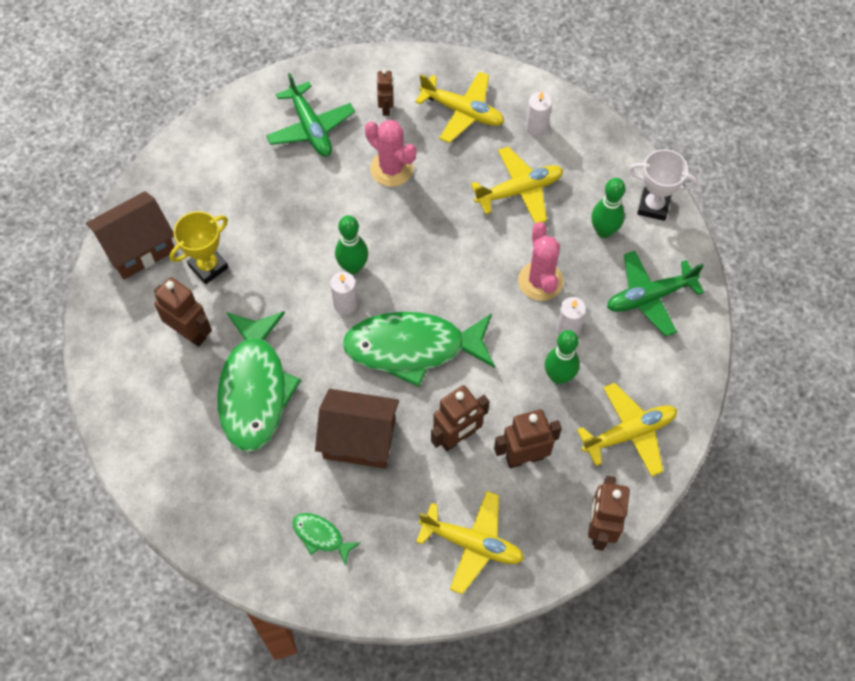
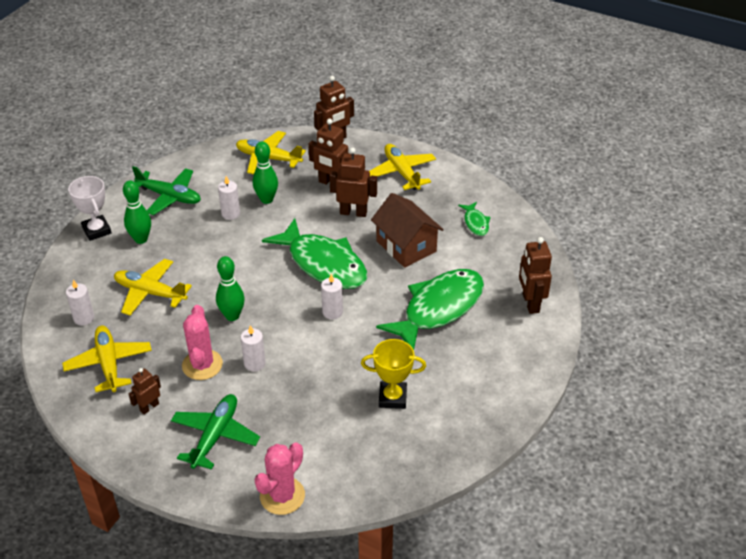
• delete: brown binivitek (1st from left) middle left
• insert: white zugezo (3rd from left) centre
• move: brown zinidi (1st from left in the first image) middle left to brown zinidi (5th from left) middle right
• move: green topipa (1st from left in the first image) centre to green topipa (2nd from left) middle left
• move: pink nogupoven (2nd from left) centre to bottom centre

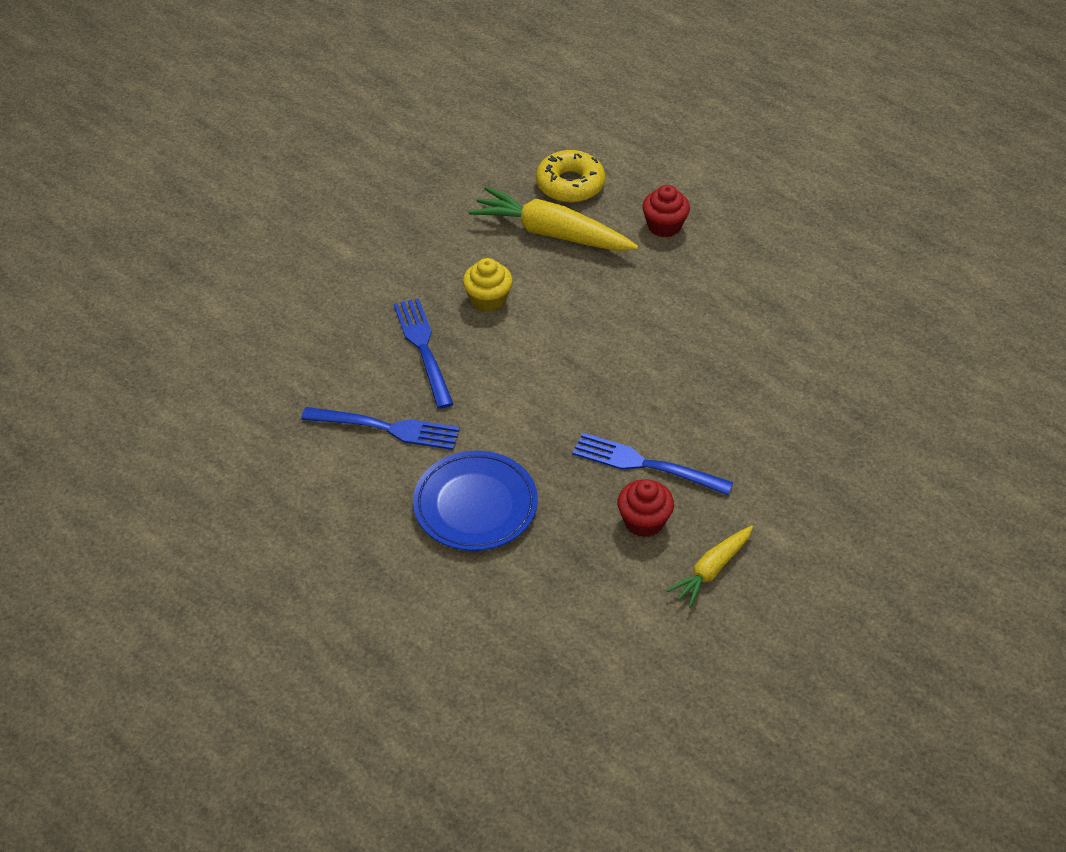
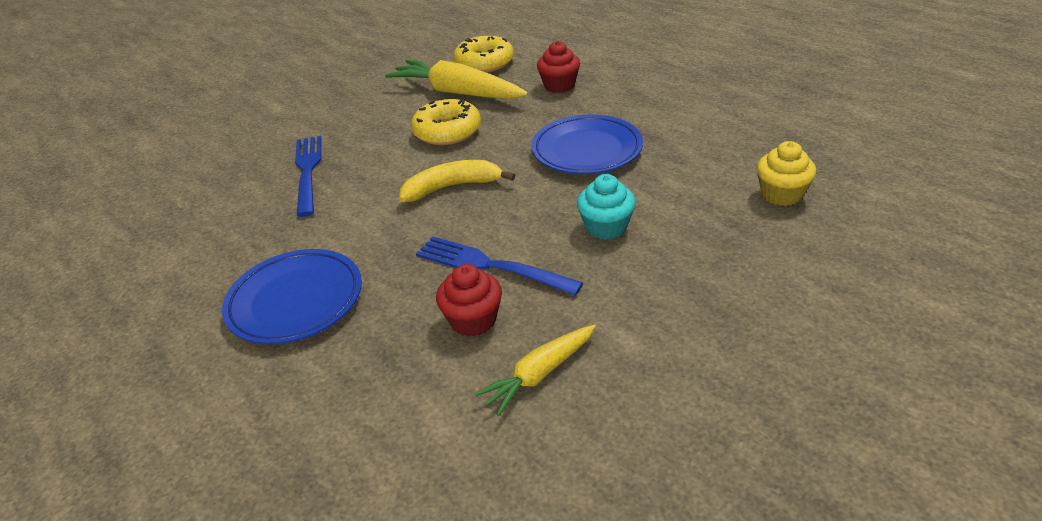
• delete: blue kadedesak (1st from left) centre
• insert: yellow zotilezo centre
• insert: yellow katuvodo (1st from left) top centre
• insert: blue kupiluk (2nd from left) top centre
• insert: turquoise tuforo centre
• move: yellow tuforo centre to top right

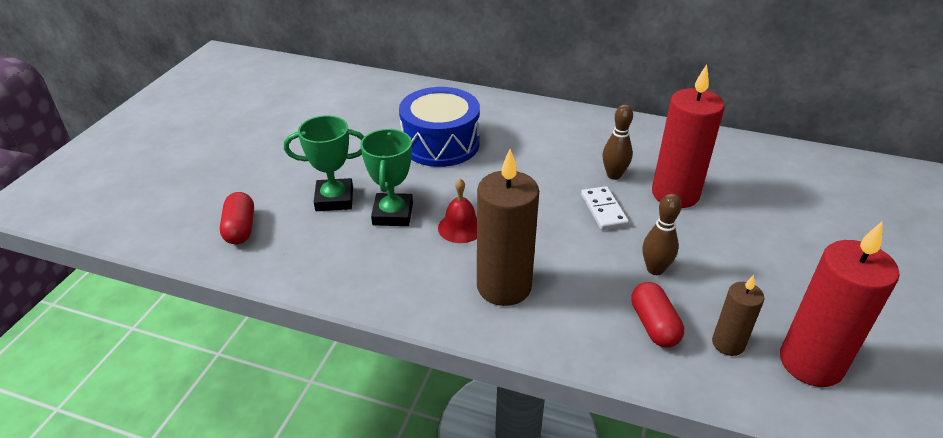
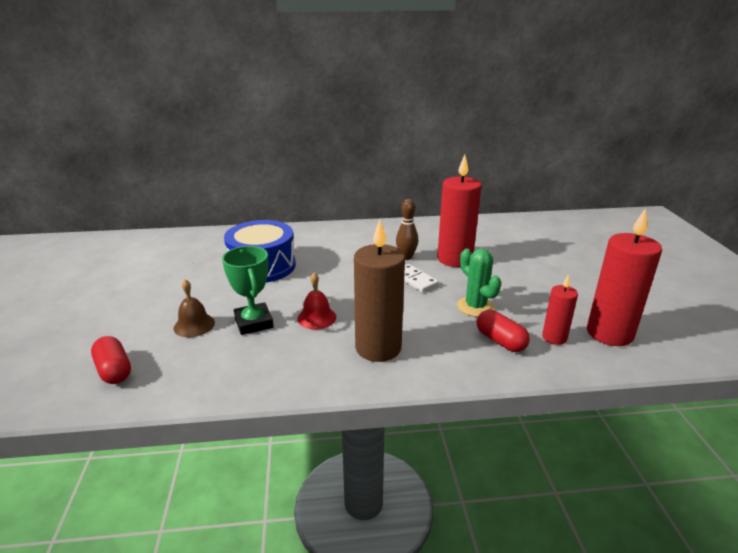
• replace: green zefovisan (1st from left) centre to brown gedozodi middle left
• replace: brown topipa (2nd from left) middle right to green nogupoven centre
• recolor: brown zugezo (2nd from left) bottom right to red zugezo (2nd from left) middle right

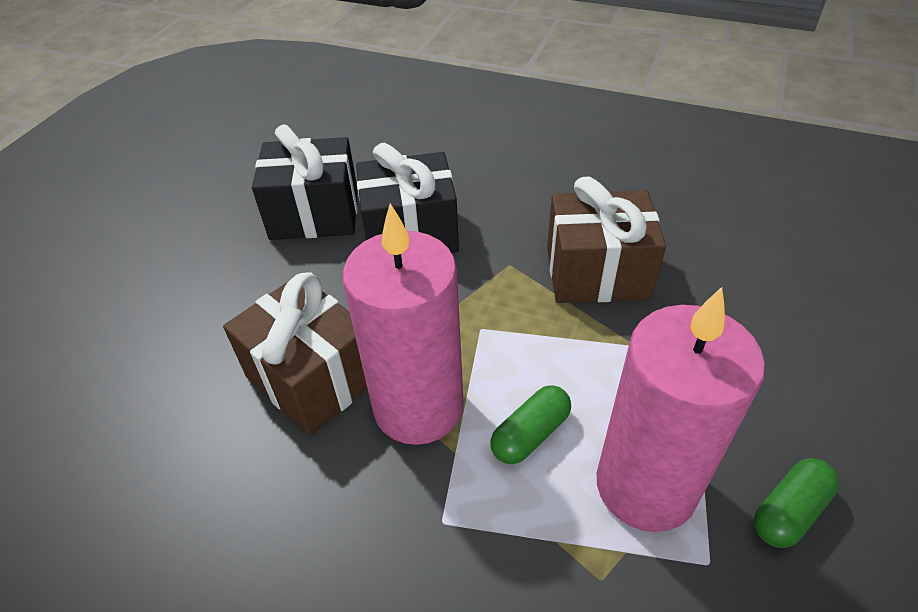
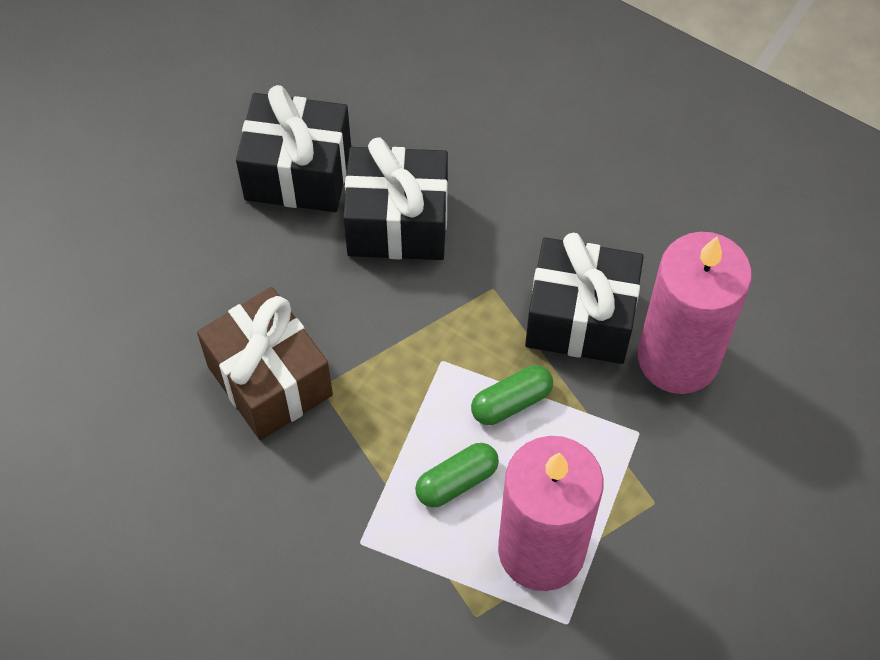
• move: pink zugezo (1st from left in the first image) centre to pink zugezo (2nd from left) middle right
• move: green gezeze (2nd from left) bottom right to centre
• recolor: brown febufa (2nd from left) centre to black febufa (3rd from left) centre

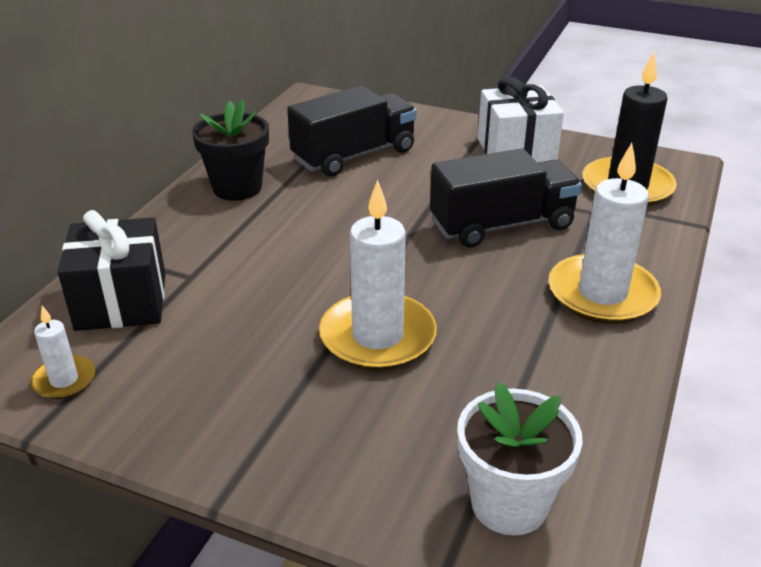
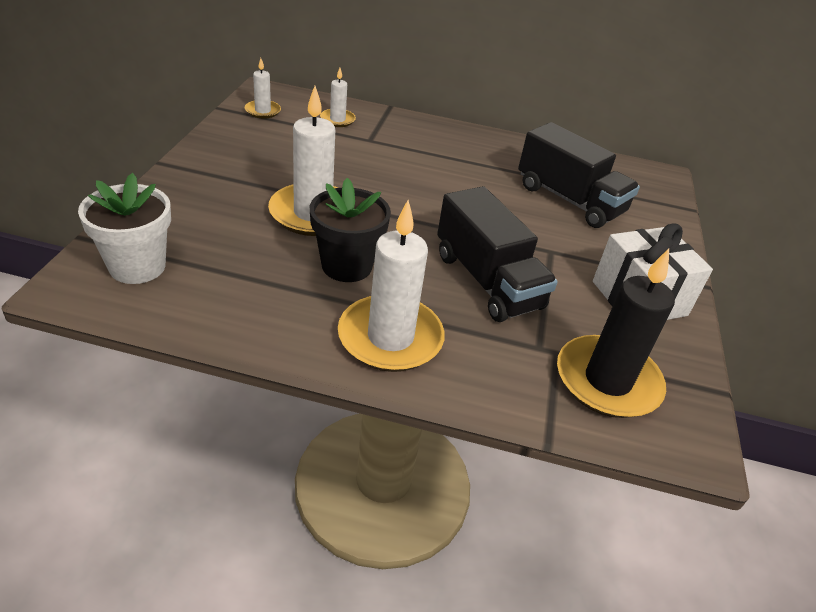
• move: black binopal top left to centre
• replace: black febufa middle left to white zugezo (3rd from left) top centre

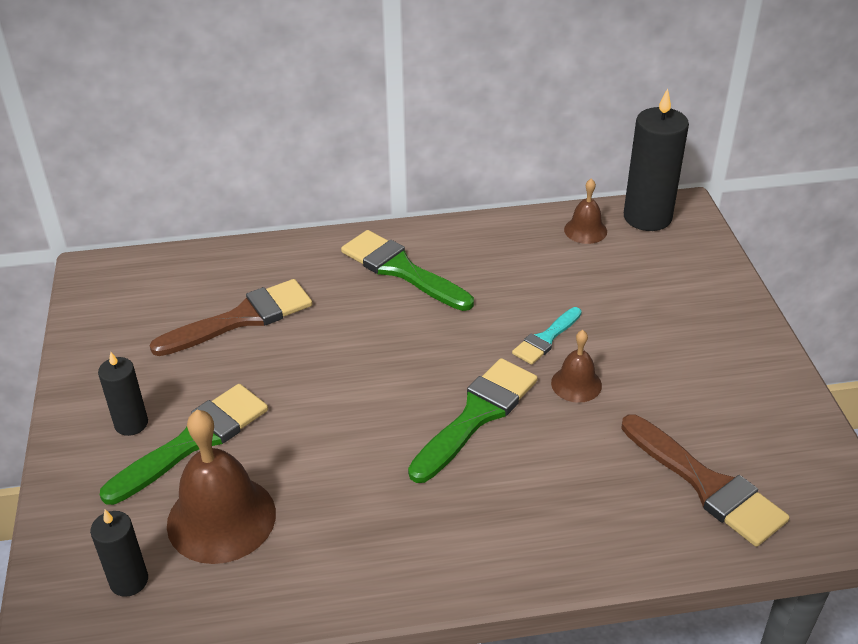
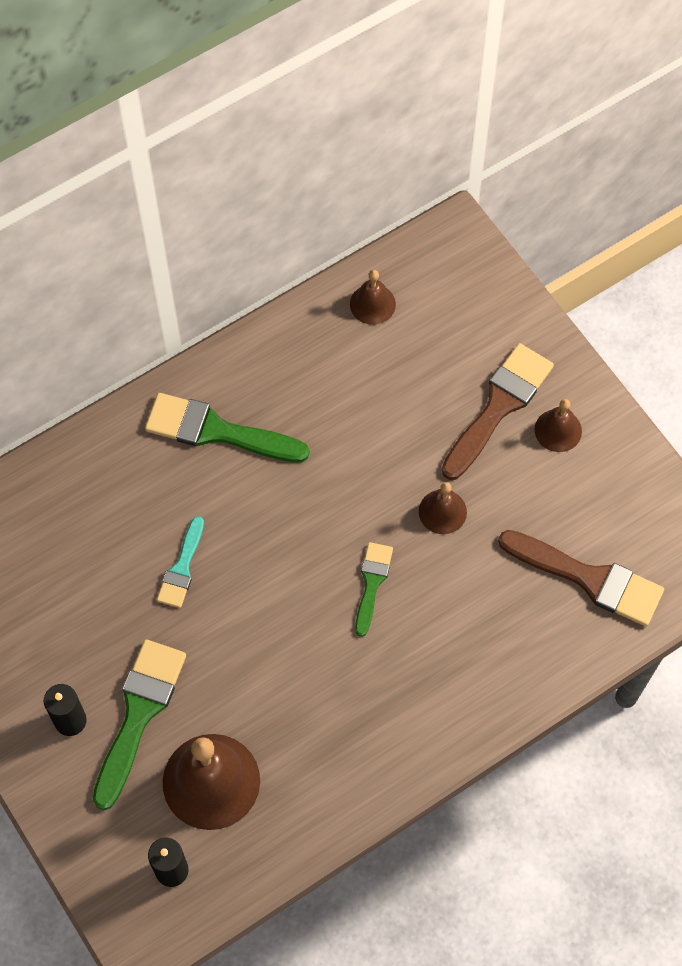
• delete: black zugezo (3rd from left) top right
• insert: brown gedozodi (4th from left) middle right
• move: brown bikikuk (1st from left) middle left to middle right
• move: turquoise bikikuk centre to middle left
• resize: green bikikuk (3rd from left) centre = centre x0.58

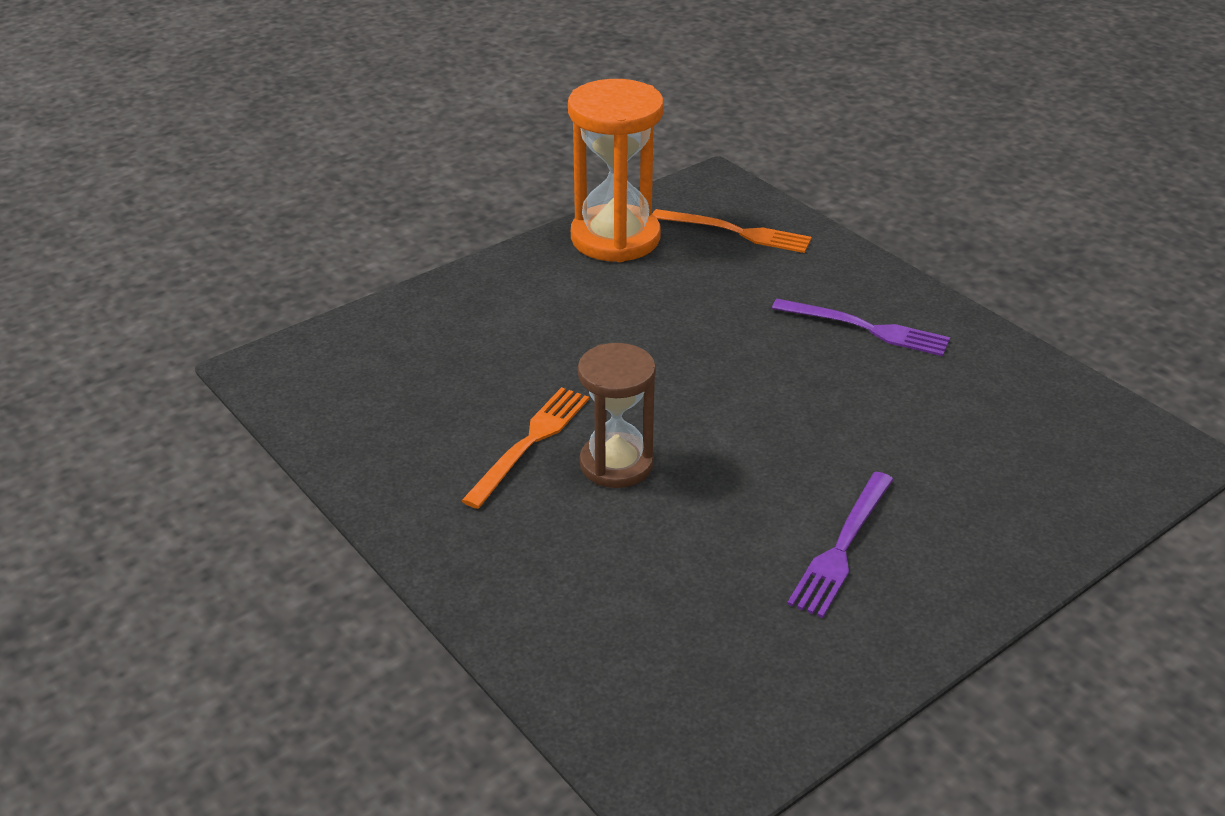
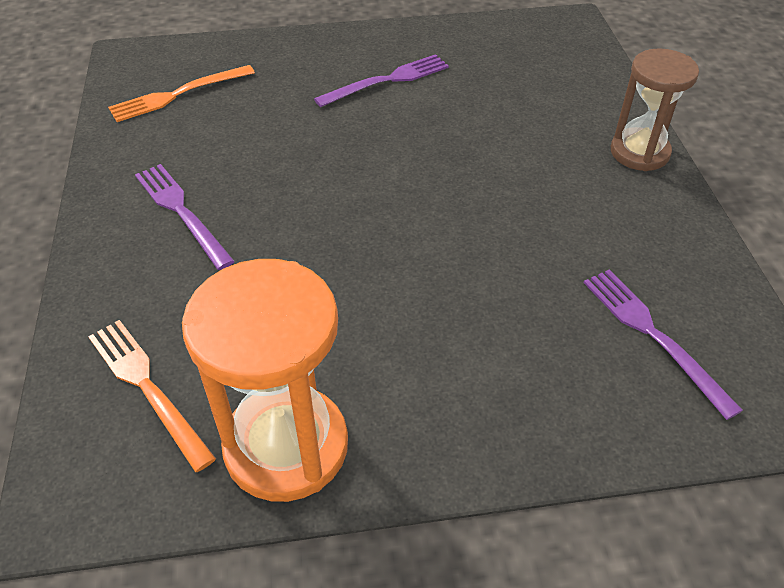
• insert: purple kadedesak (3rd from left) middle right
• move: orange kadedesak (1st from left in the first image) centre to orange kadedesak (2nd from left) top left
• move: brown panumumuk centre to top right

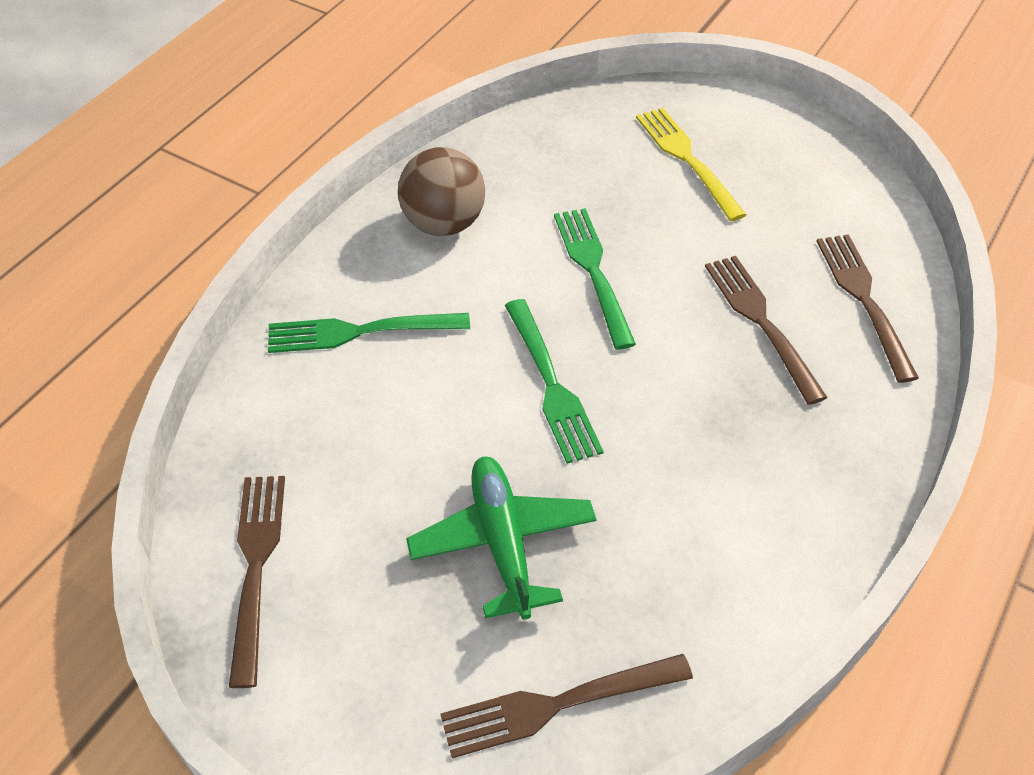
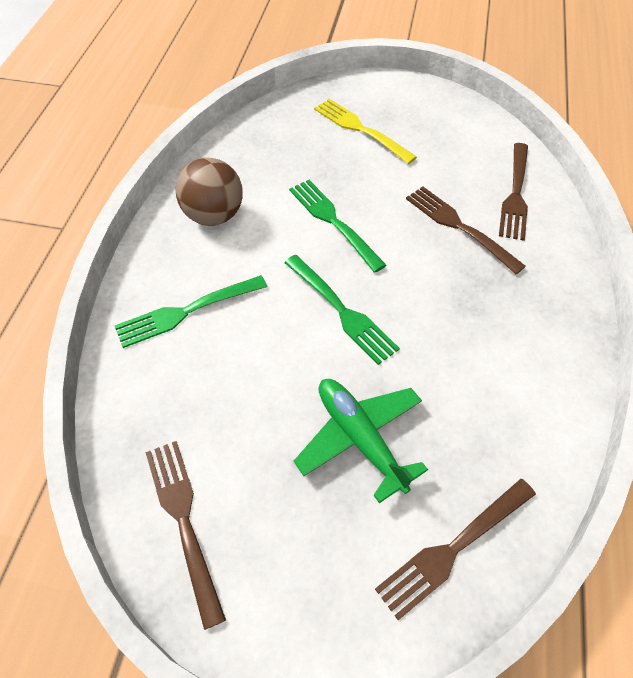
• rotate: brown kadedesak (4th from left) middle right = top right 135 degrees counterclockwise

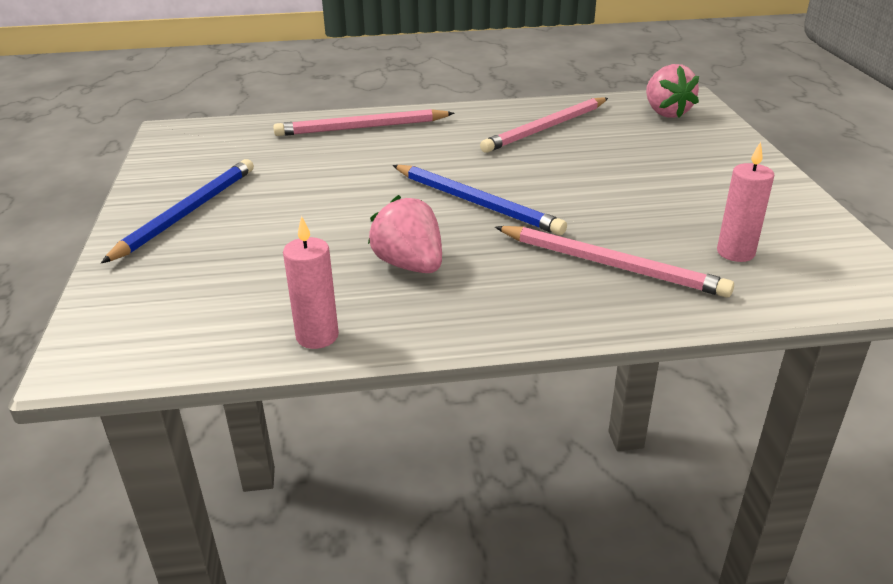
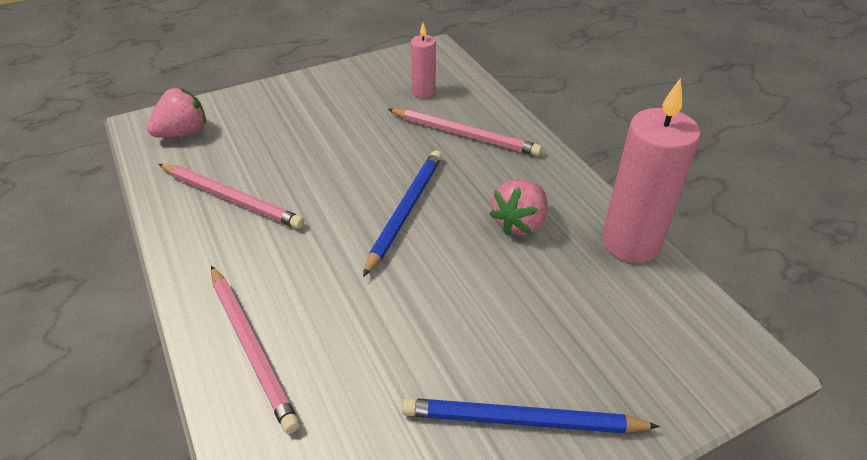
• rotate: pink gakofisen (3rd from left) middle right = top centre 105 degrees clockwise
• resize: pink zugezo (1st from left in the first image) centre = middle right x1.92

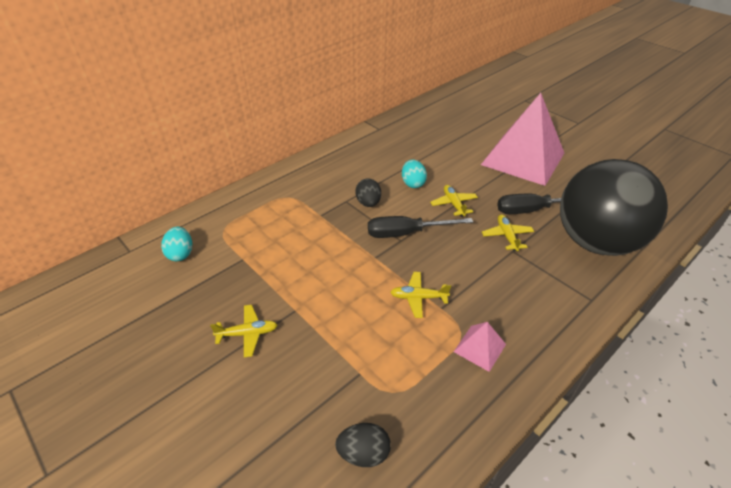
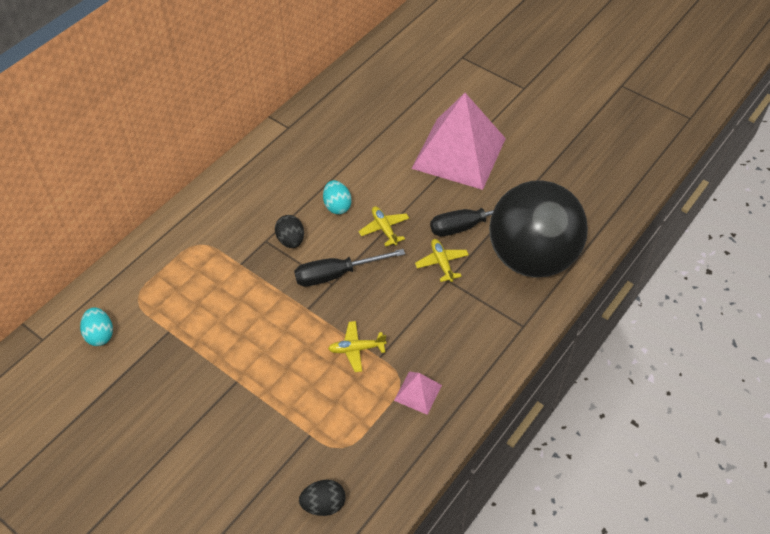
• delete: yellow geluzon (1st from left) bottom left

